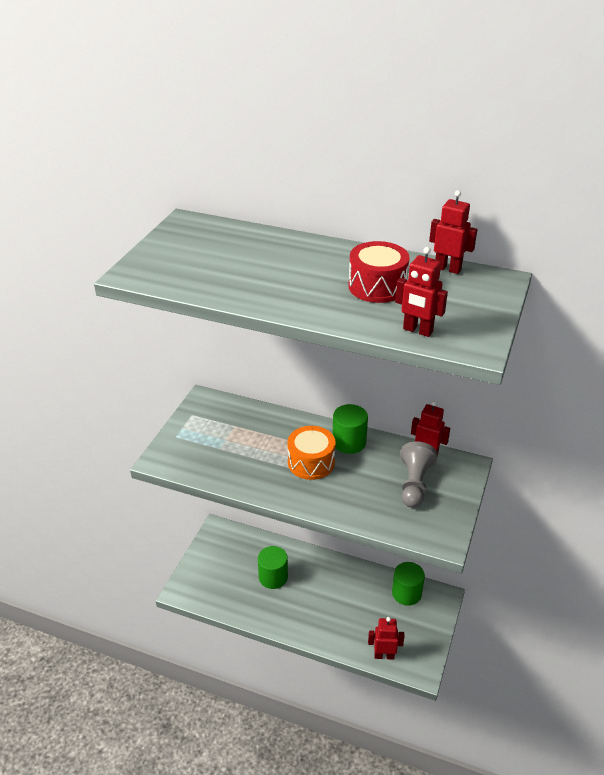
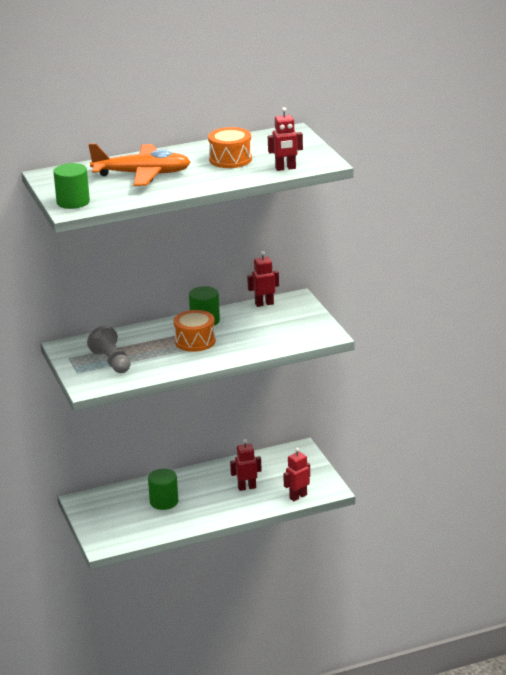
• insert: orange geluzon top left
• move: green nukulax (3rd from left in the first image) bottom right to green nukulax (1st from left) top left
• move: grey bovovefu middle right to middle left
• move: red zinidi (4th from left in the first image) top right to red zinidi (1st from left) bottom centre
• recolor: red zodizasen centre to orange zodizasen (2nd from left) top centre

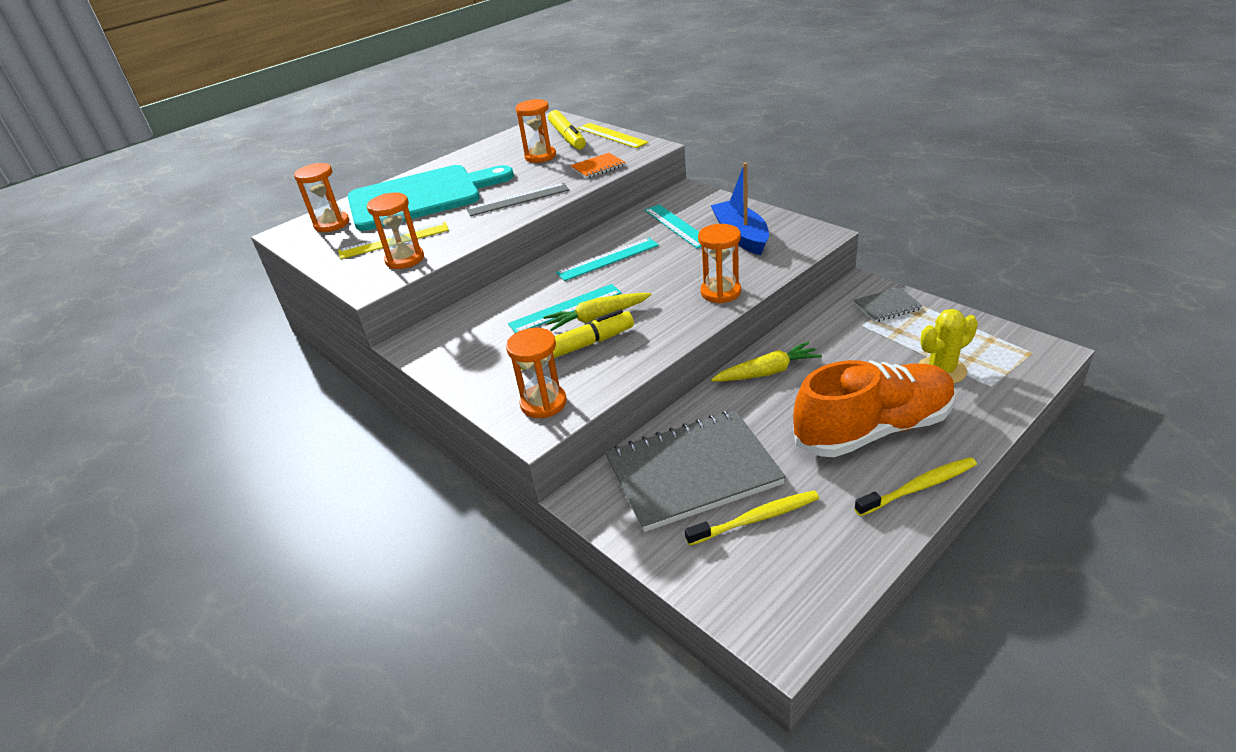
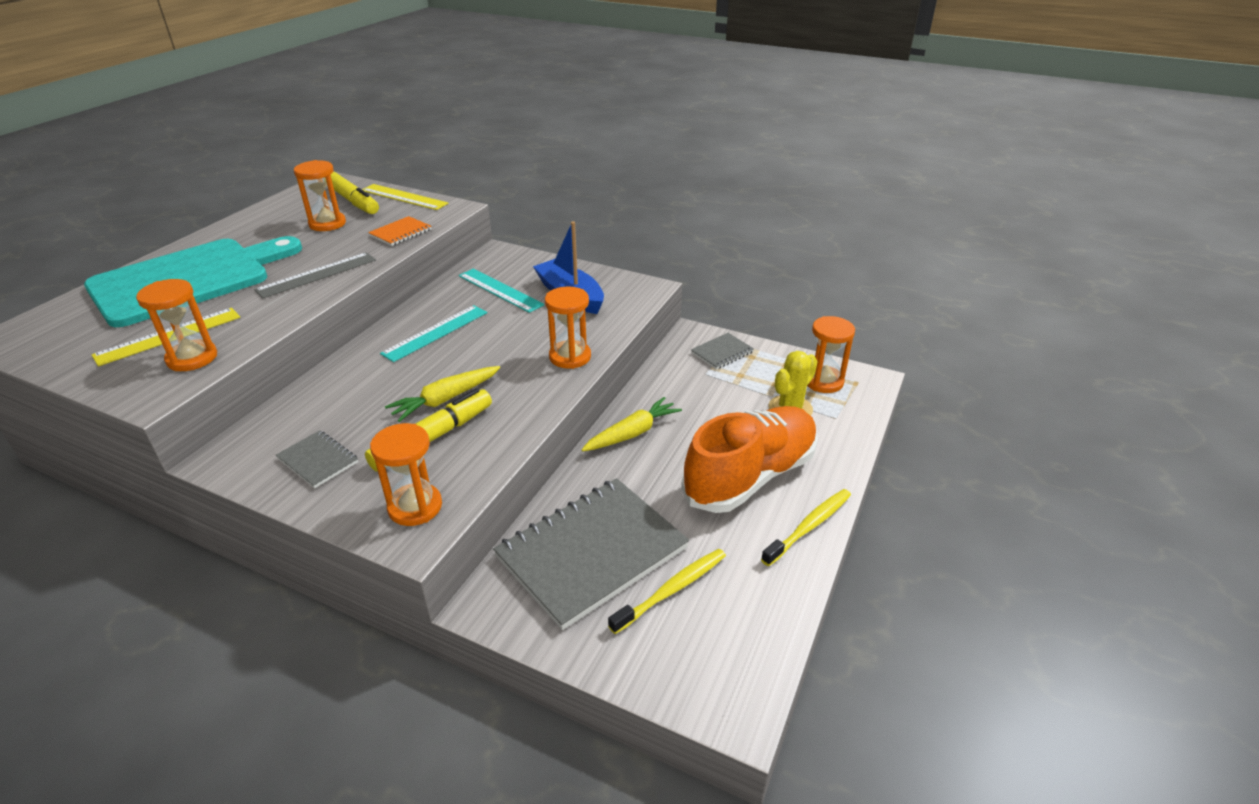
• delete: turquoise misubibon (1st from left) centre
• insert: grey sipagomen (1st from left) middle left
• move: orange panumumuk (1st from left in the first image) top left to orange panumumuk (5th from left) centre

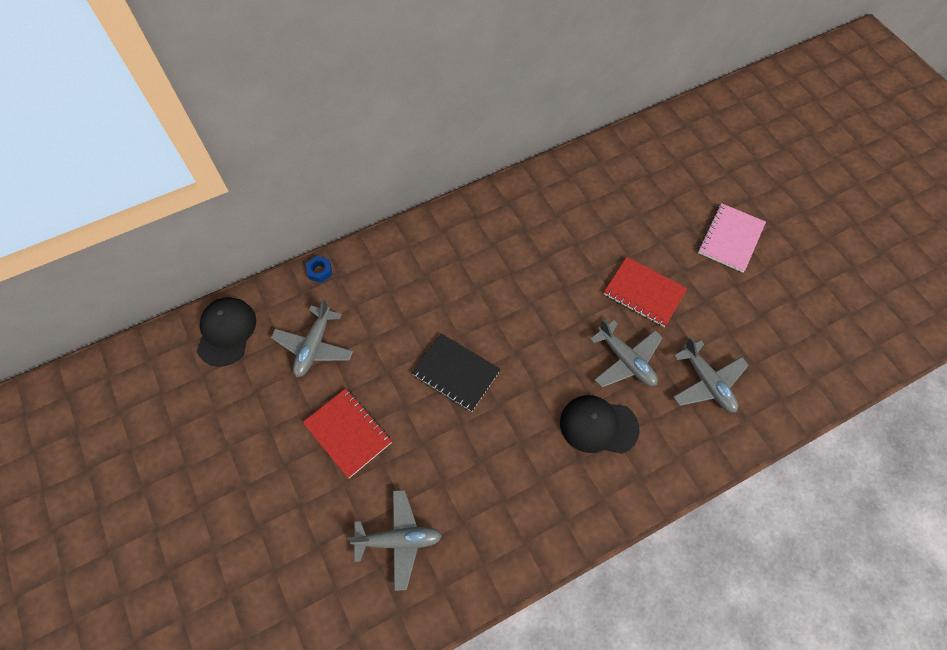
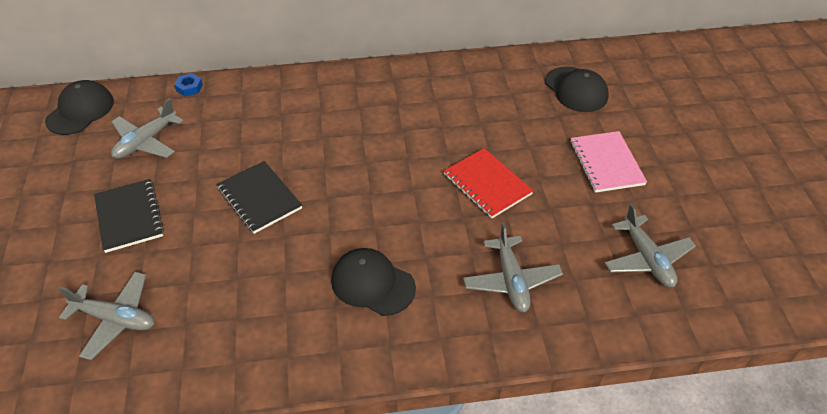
• insert: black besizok (3rd from left) top right
• move: grey geluzon (3rd from left in the first image) centre to grey geluzon (4th from left) middle right
• recolor: red sipagomen (1st from left) centre to black sipagomen (1st from left) middle left
• rotate: pink sipagomen middle right = middle right 60 degrees counterclockwise

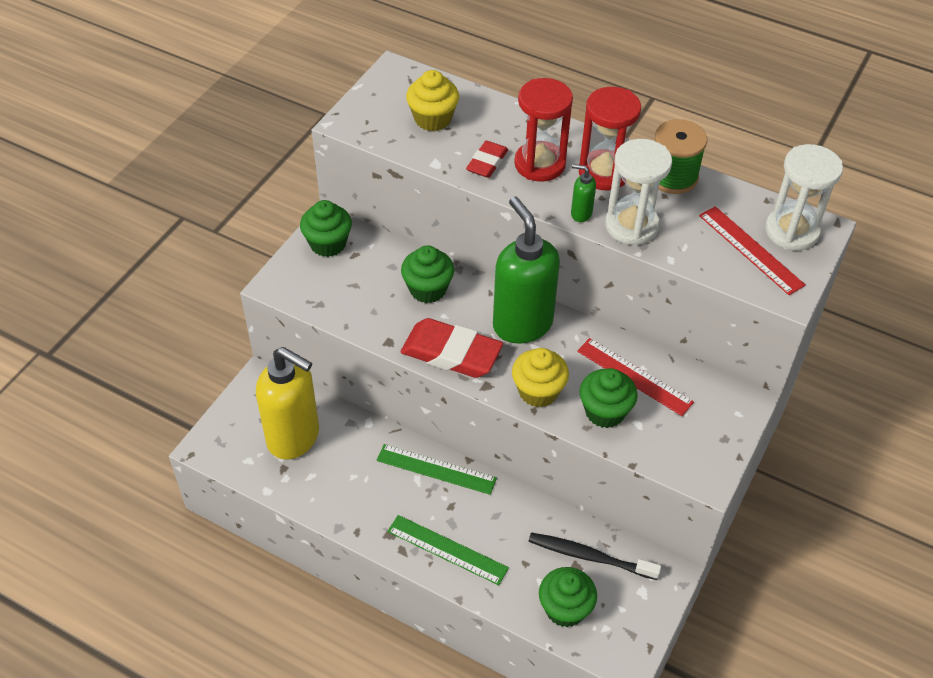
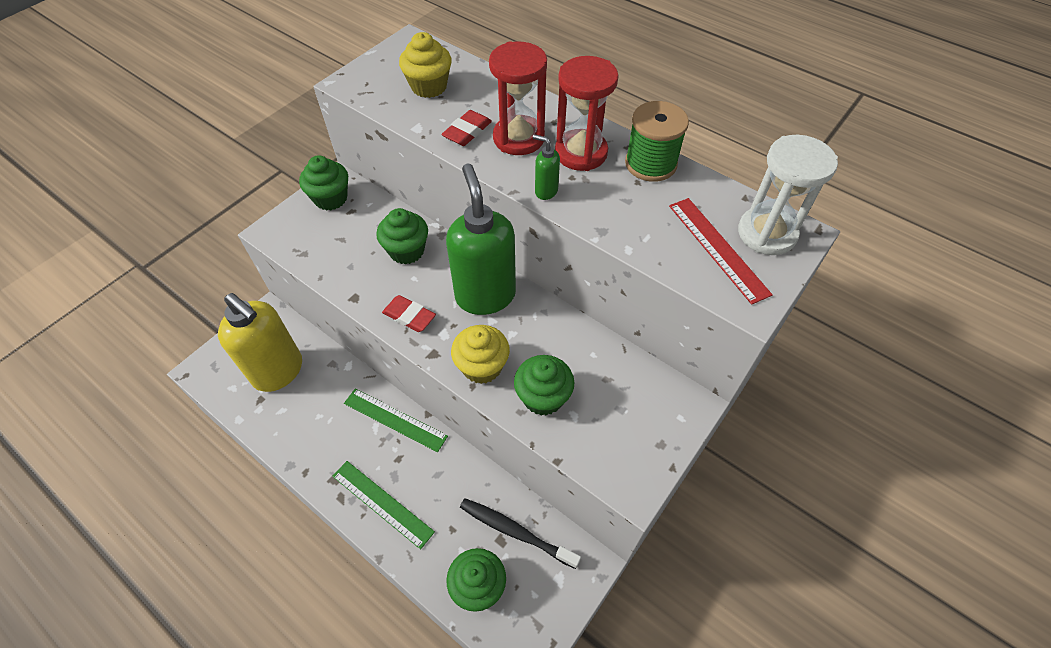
• delete: red misubibon (1st from left) middle right
• delete: white panumumuk (1st from left) top right
• resize: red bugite (1st from left) centre = centre x0.57

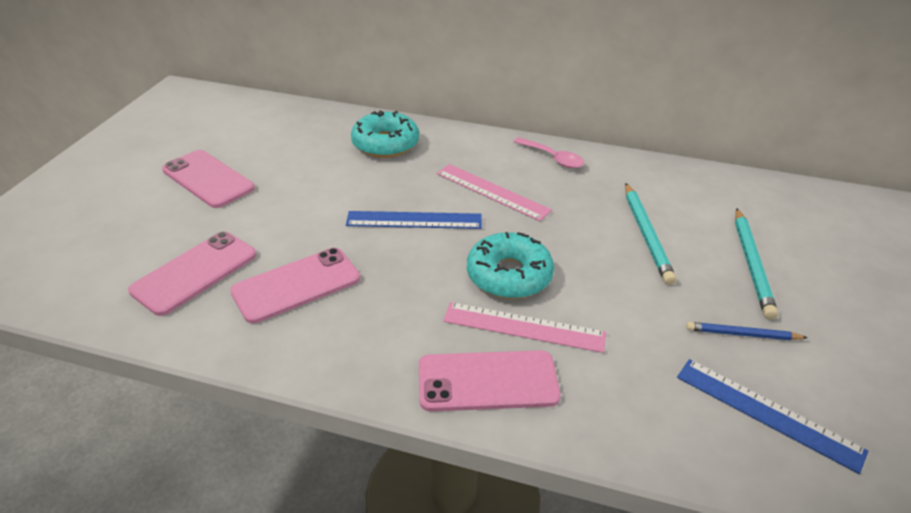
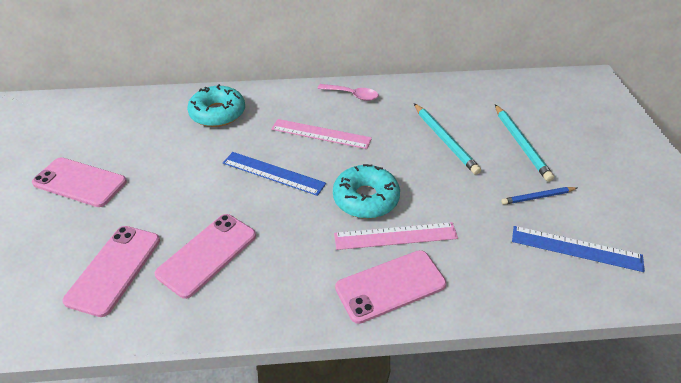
• rotate: blue misubibon (1st from left) centre = centre 45 degrees clockwise

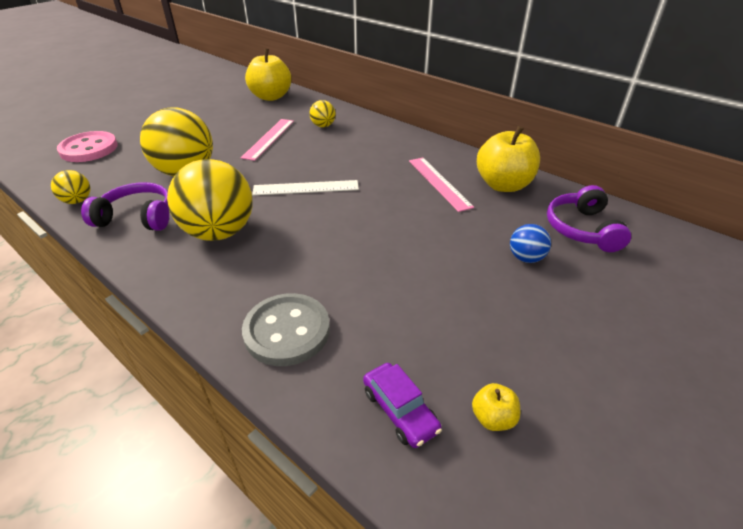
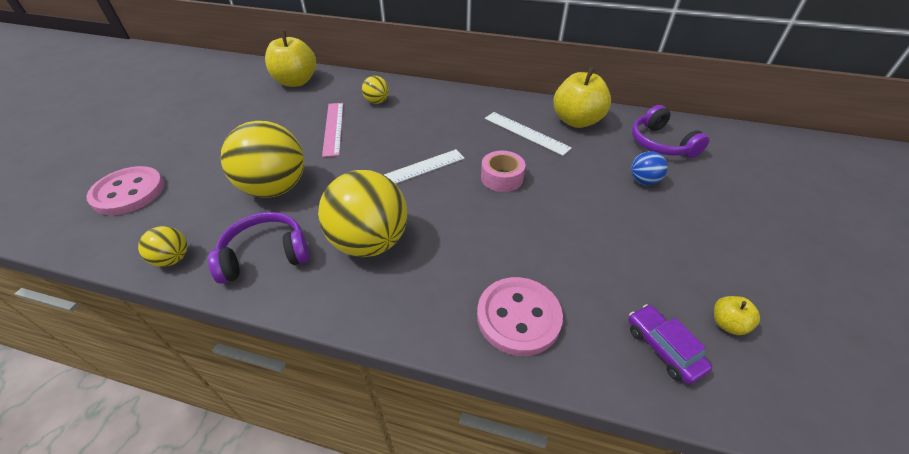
• insert: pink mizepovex centre
• recolor: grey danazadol centre to pink danazadol (2nd from left) bottom centre
• recolor: pink misubibon (2nd from left) centre to white misubibon (2nd from left) top centre
• rotate: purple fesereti bottom centre = bottom right 150 degrees counterclockwise

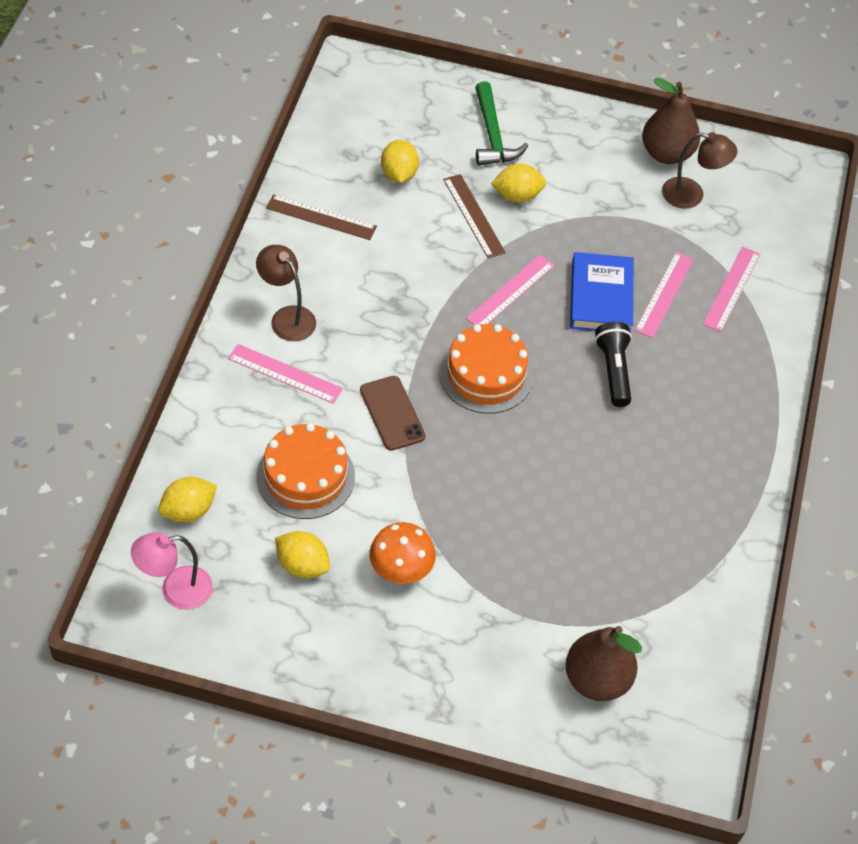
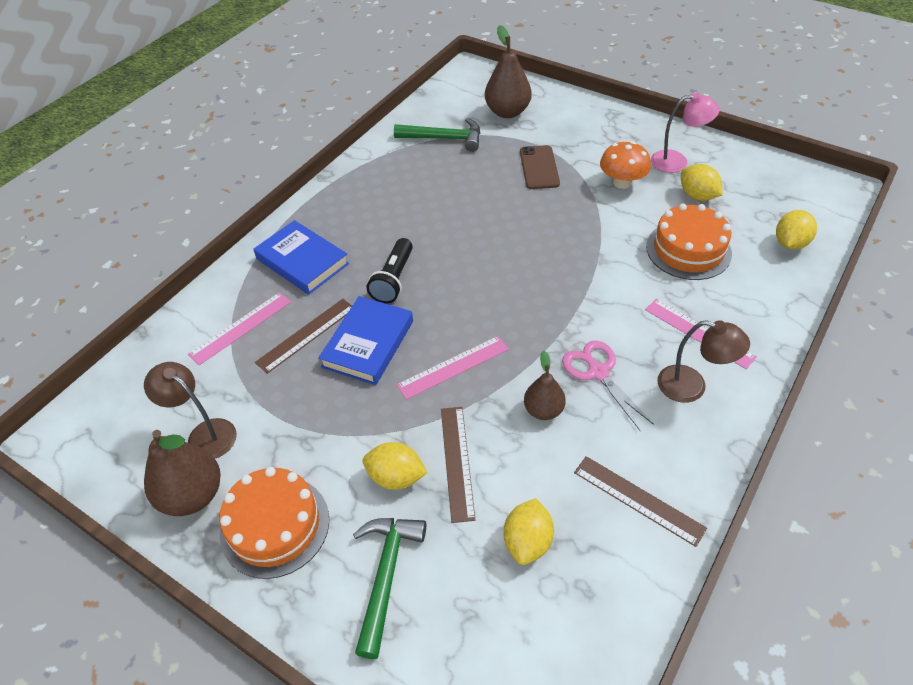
• insert: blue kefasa (1st from left) middle left
• insert: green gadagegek (2nd from left) top centre
• insert: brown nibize (3rd from left) centre
• insert: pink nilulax centre
• move: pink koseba bottom left to top right
• move: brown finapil centre to top centre
• move: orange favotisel (2nd from left in the first image) centre to orange favotisel (1st from left) bottom left
• recolor: pink misubibon (3rd from left) middle right to brown misubibon (1st from left) middle left
• rotate: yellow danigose (1st from left in the first image) middle left = middle right 45 degrees counterclockwise
• rotate: brown koseba (1st from left in the first image) centre = middle right 45 degrees counterclockwise

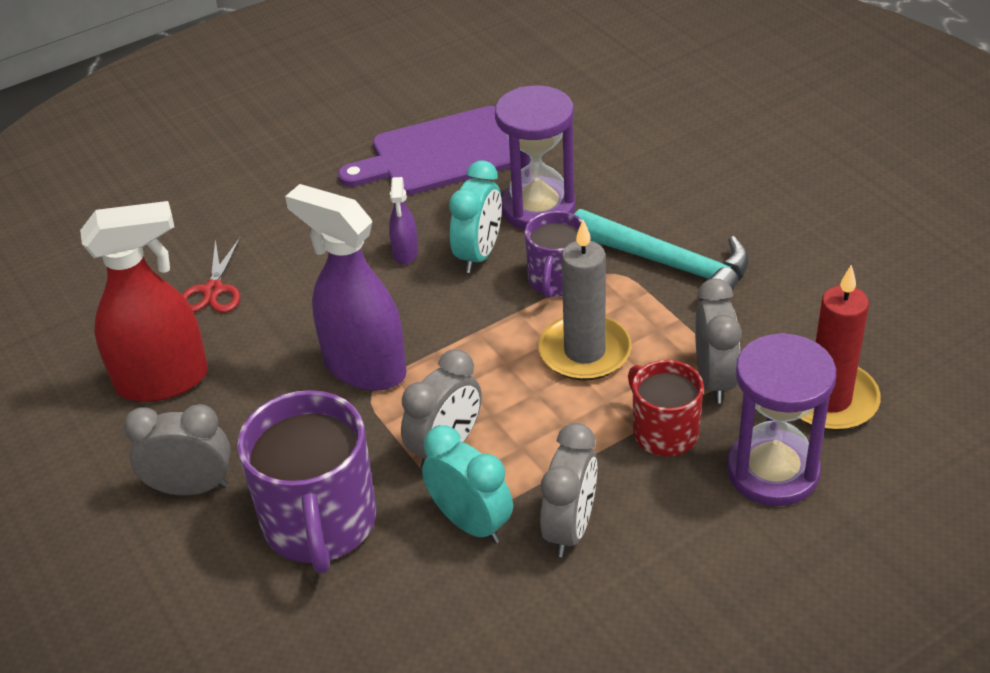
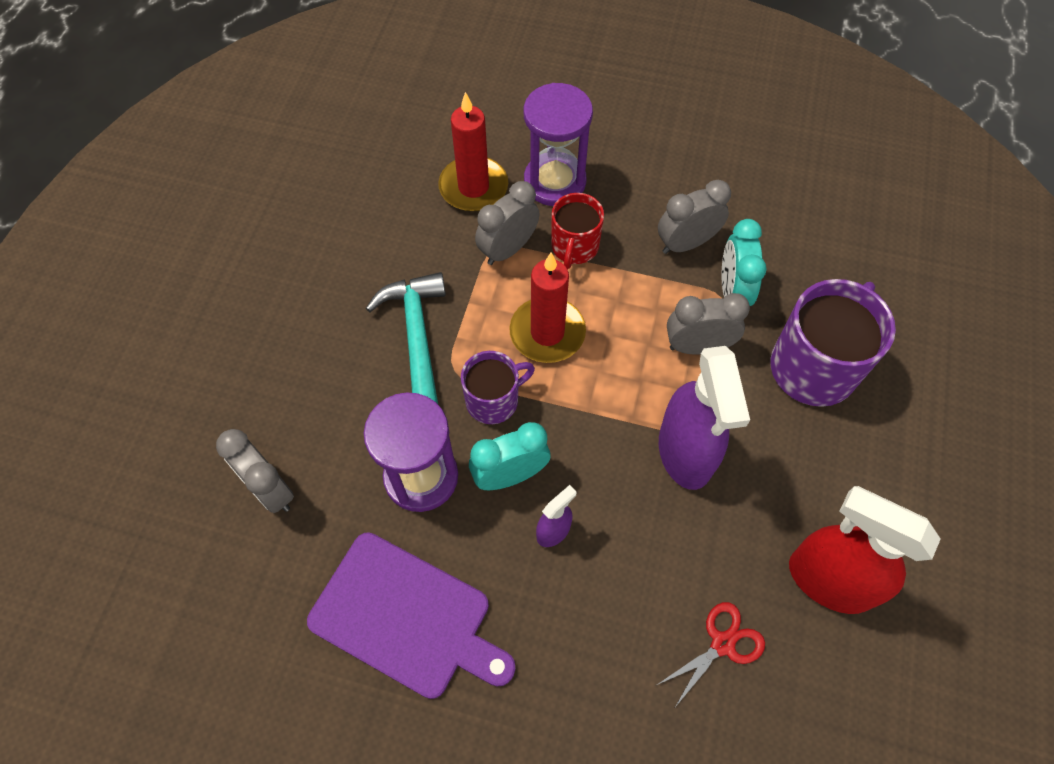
• move: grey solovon (1st from left) bottom left to middle left
• recolor: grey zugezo centre to red zugezo (2nd from left) centre

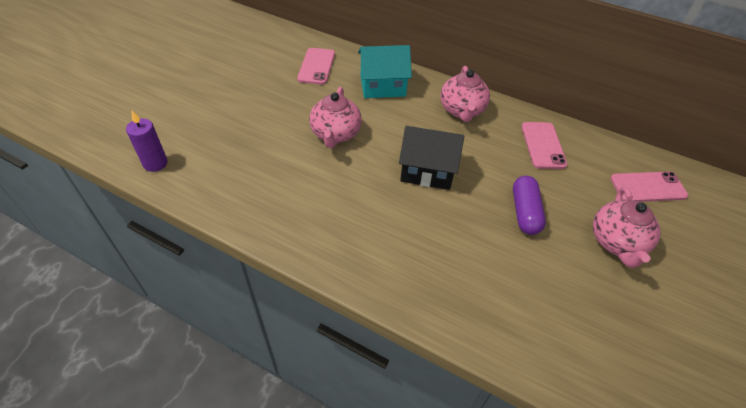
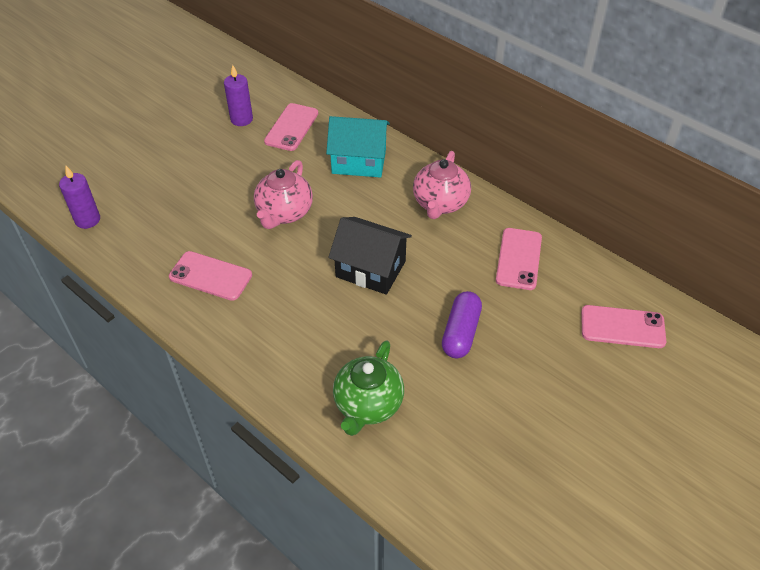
• delete: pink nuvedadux (3rd from left) middle right
• insert: pink finapil (1st from left) middle left
• insert: purple zugezo (2nd from left) top left
• insert: green nuvedadux bottom centre

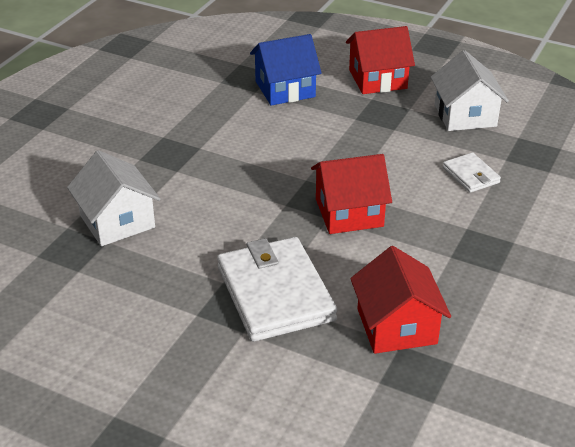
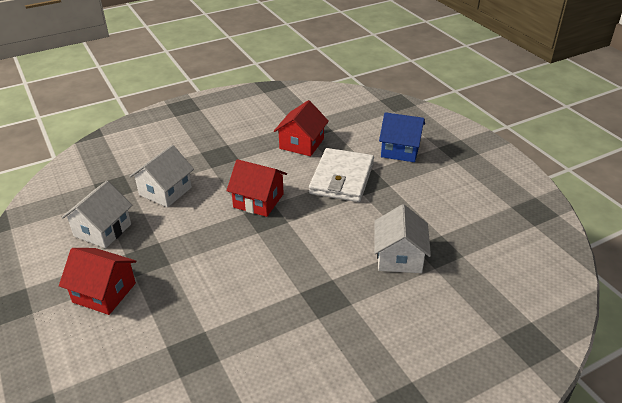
• move: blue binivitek top centre to centre
• replace: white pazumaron (2nd from left) middle right to white binivitek (2nd from left) middle left

